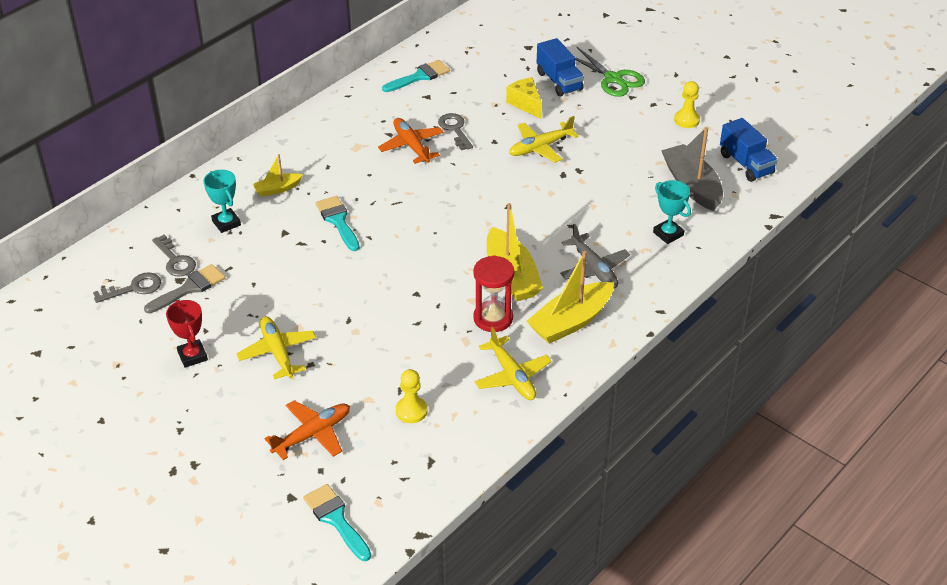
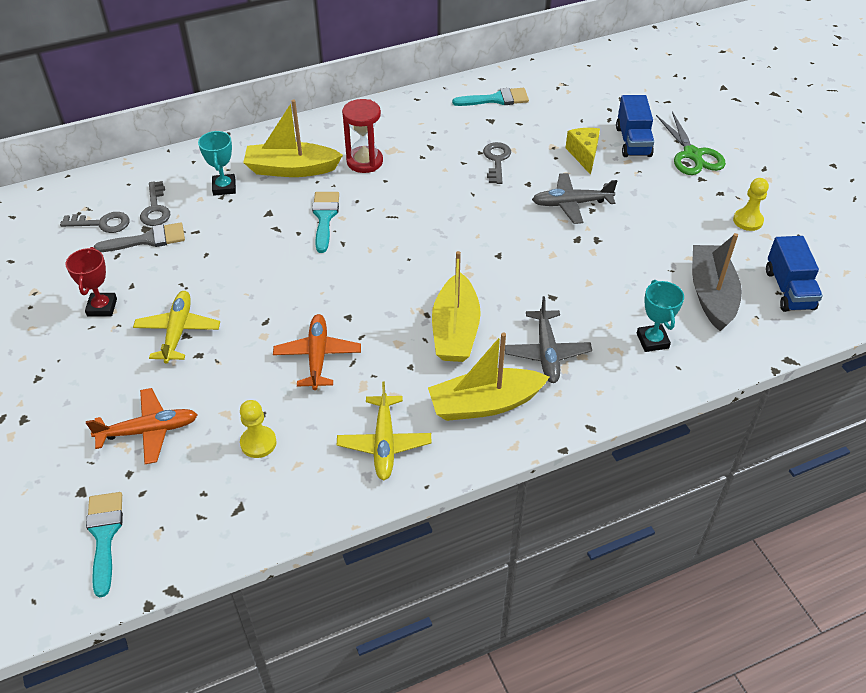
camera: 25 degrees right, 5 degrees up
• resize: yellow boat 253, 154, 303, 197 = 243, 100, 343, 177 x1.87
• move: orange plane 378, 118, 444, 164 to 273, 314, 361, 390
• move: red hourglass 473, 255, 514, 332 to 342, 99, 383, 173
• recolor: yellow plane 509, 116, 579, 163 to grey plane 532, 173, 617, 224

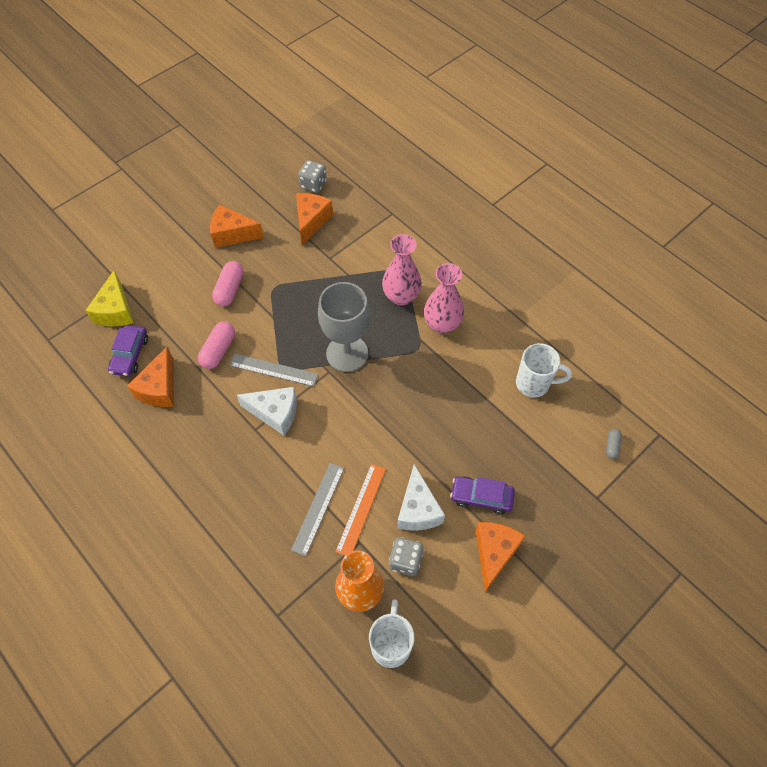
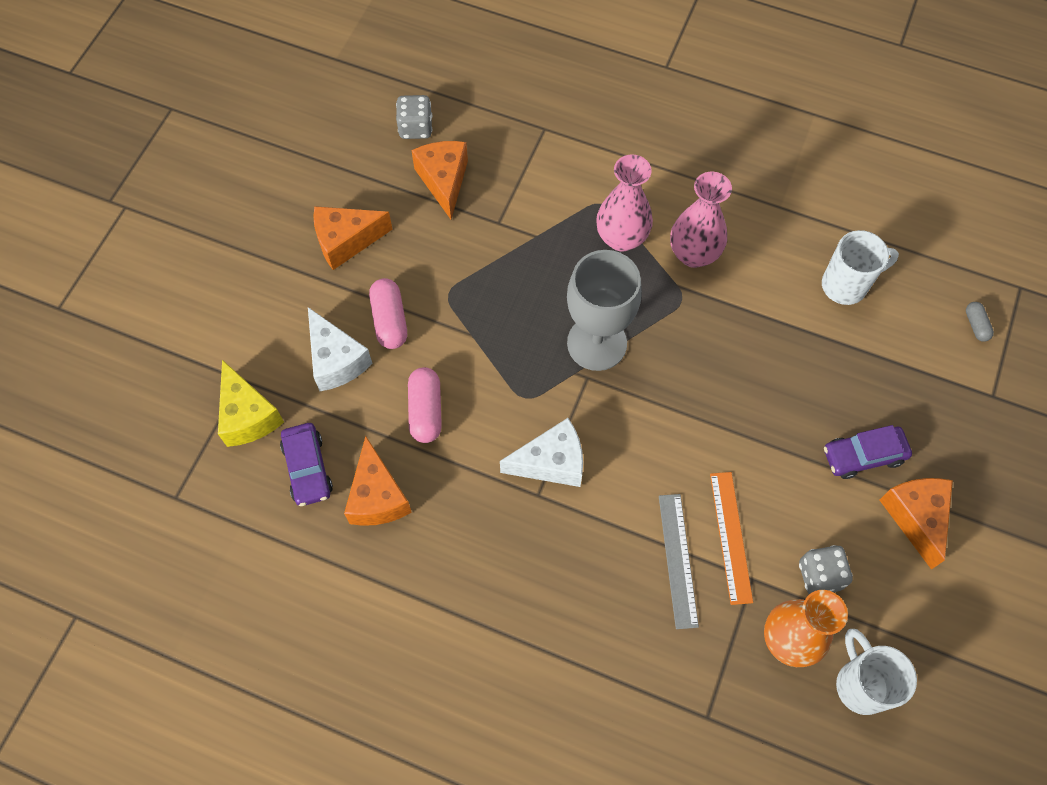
camera: 25 degrees left, 5 degrees up
• delete: grey ruler 229, 354, 318, 387
• move: white cheese 397, 464, 445, 531 to 308, 307, 373, 391

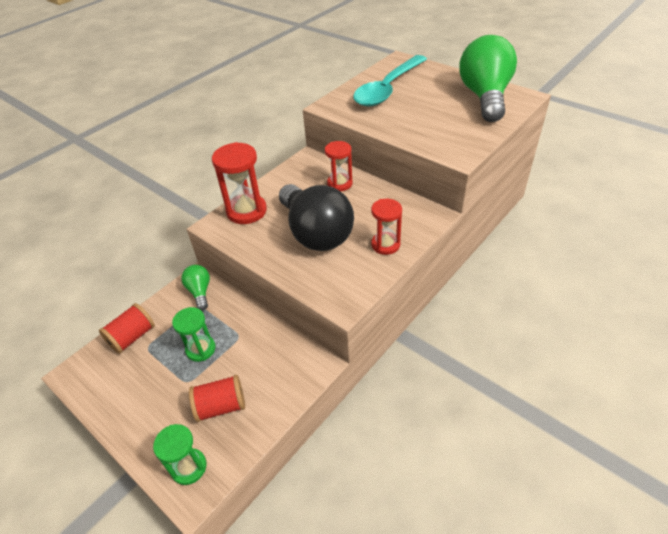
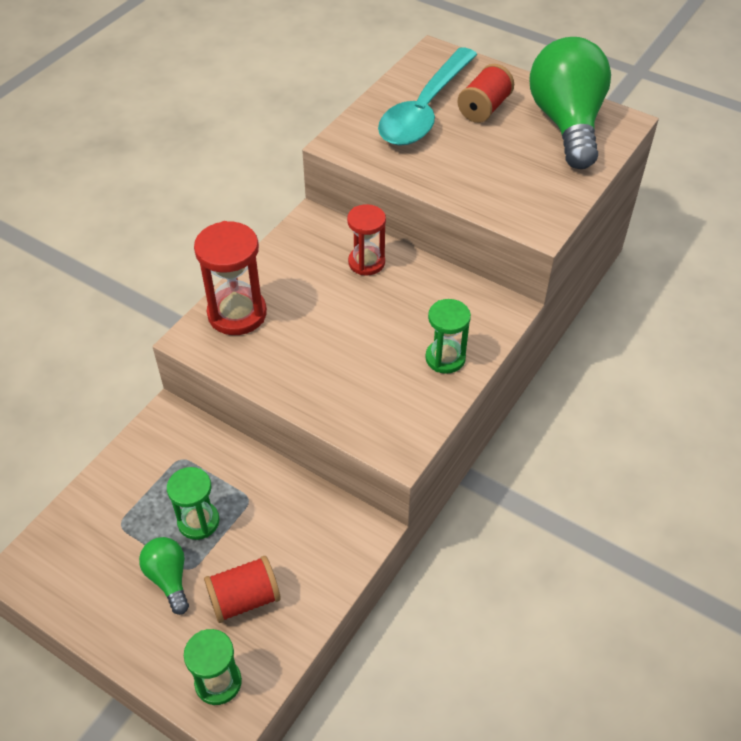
camera: 10 degrees left, 5 degrees up
• move: red spool 99, 303, 155, 354 to 457, 64, 514, 123
• move: green light bulb 181, 265, 210, 310 to 139, 537, 189, 615
• delete: black light bulb 279, 184, 354, 251
• recolor: red hourglass 371, 199, 402, 255 to green hourglass 425, 299, 471, 374

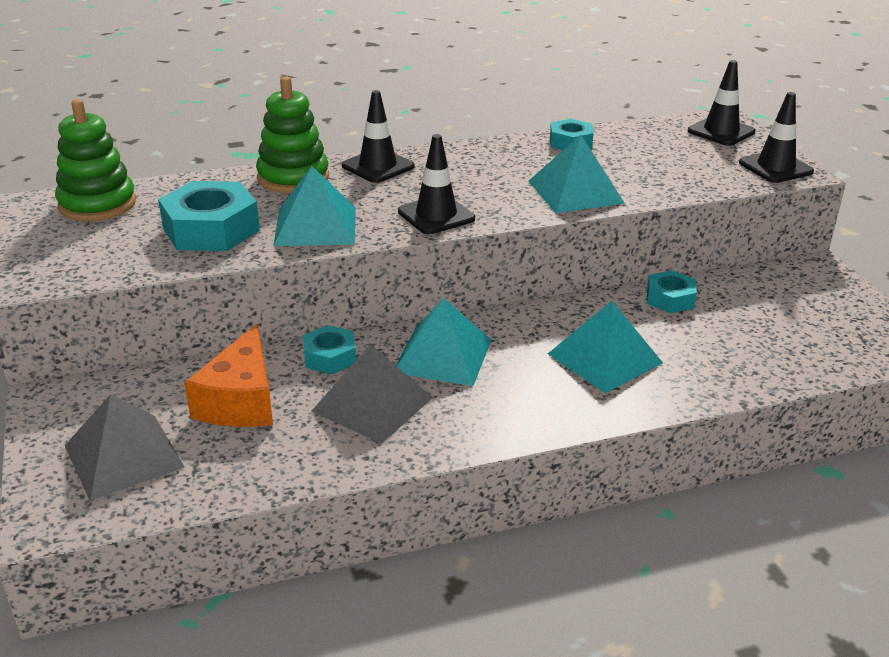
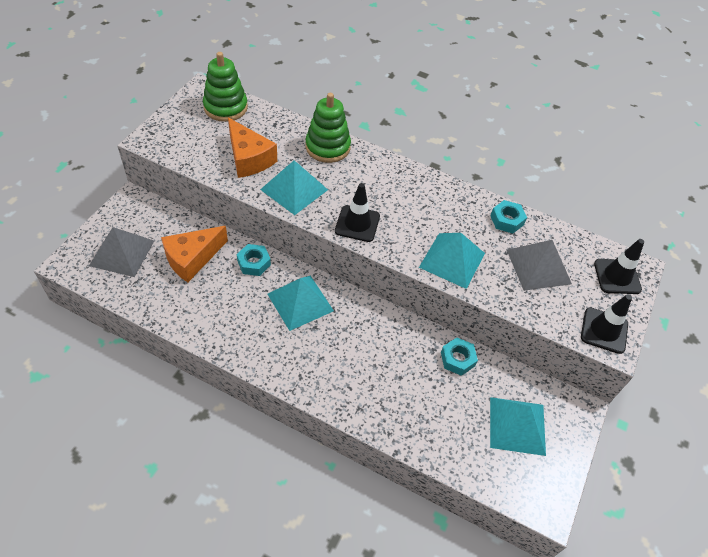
camera: 40 degrees right, 20 degrees up
• replace: turquoise nut 158, 181, 260, 251 to orange cheese 228, 117, 277, 178
• move: grey pyramid 312, 344, 433, 444 to 507, 240, 572, 291
• delete: black traffic cone 342, 90, 414, 183
• move: turquoise pyramid 548, 301, 663, 393 to 490, 397, 546, 456

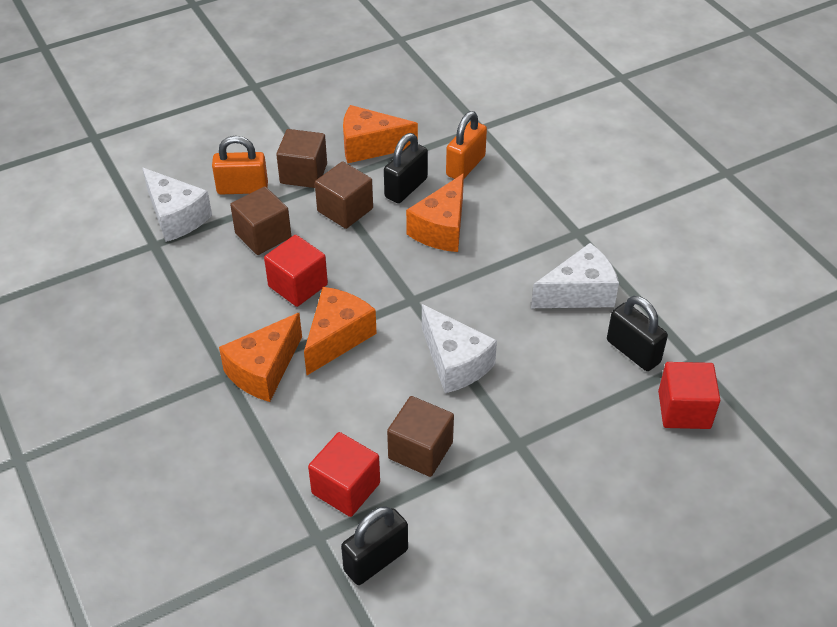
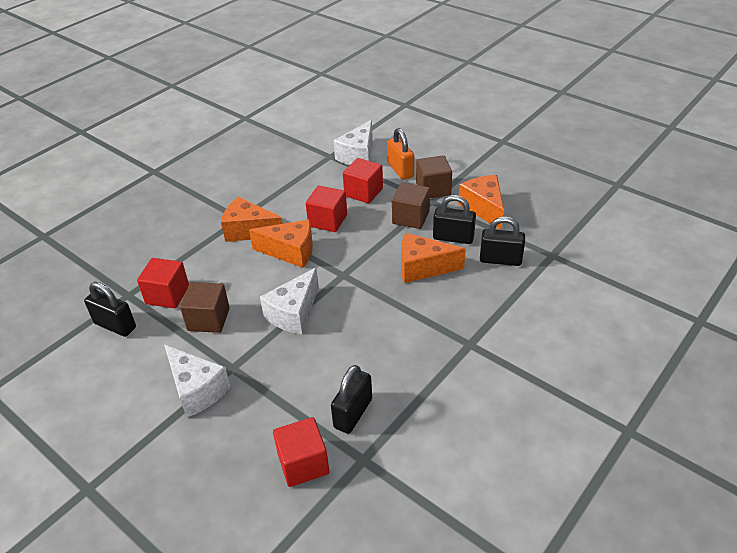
camera: 70 degrees right, 5 degrees down
• recolor: brown cube 230, 186, 291, 255 to red cube 343, 158, 383, 204
• recolor: orange padlock 446, 111, 487, 179 to black padlock 480, 216, 525, 266
• move: white cheese 531, 243, 619, 308 to 164, 345, 231, 418

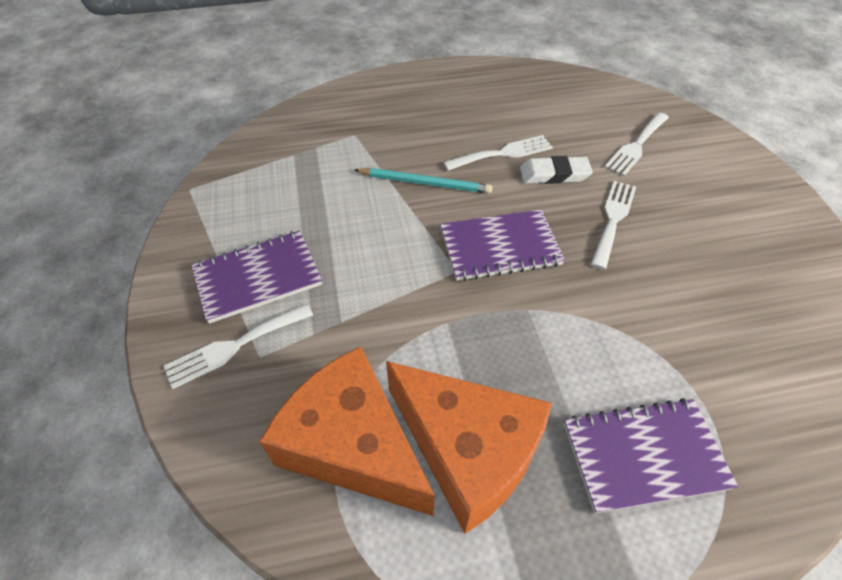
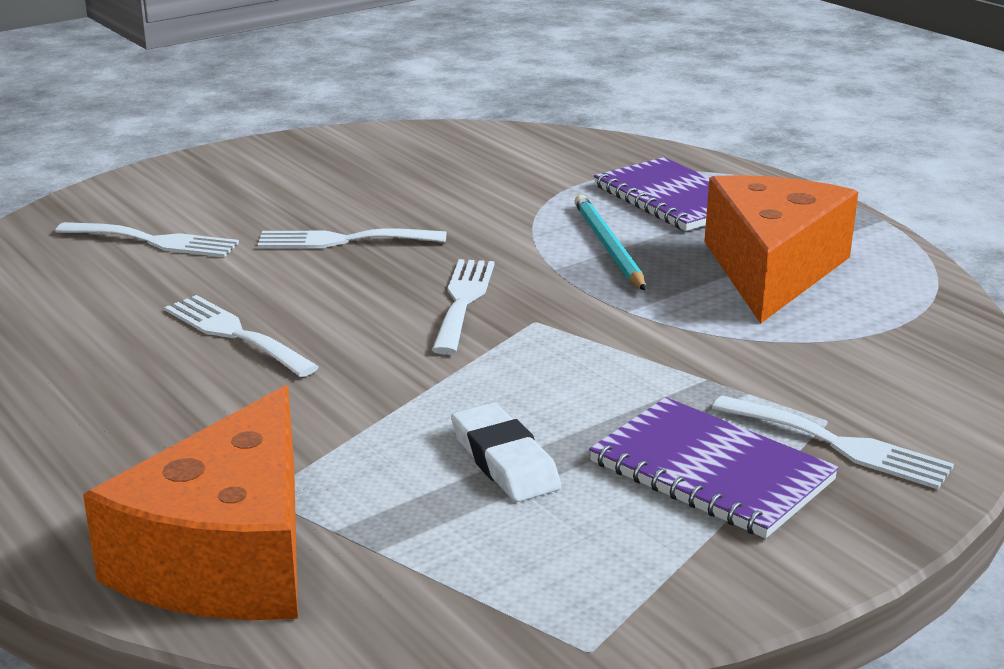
camera: 115 degrees left, 25 degrees down
• move: orange cheese 259, 346, 435, 516 to 83, 385, 298, 620
• move: turquoise pencil 355, 168, 492, 194 to 574, 195, 646, 291
• replace: purple notebook 440, 210, 565, 281 to white fork 432, 259, 495, 355
• move: white eraser 520, 156, 593, 184 to 451, 402, 561, 502

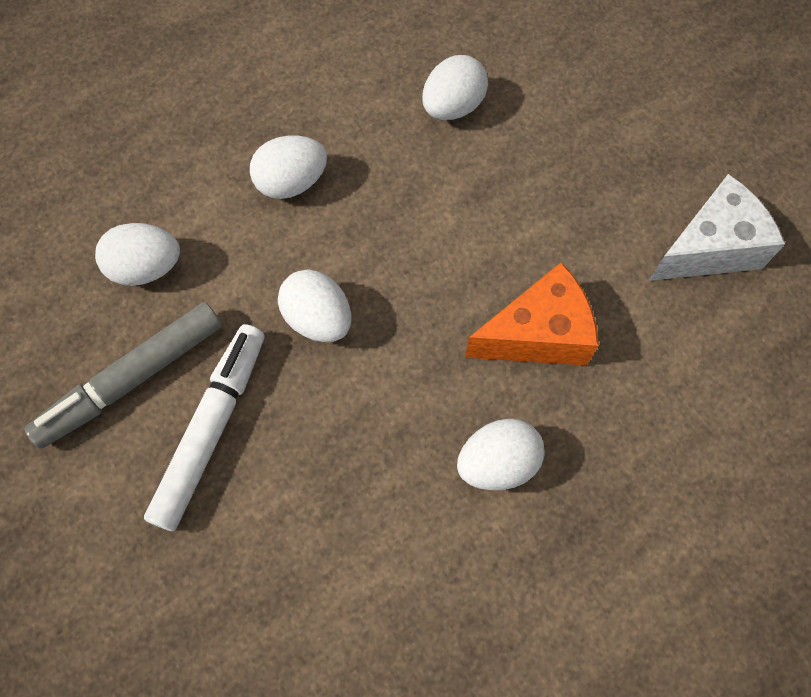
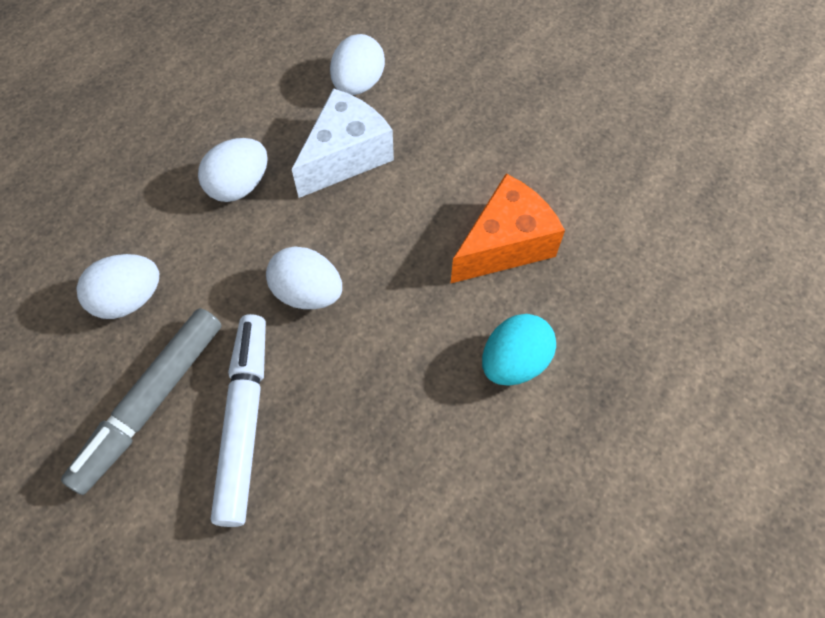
camera: 20 degrees left, 5 degrees down
• recolor: white egg 457, 418, 545, 490 to turquoise egg 482, 314, 556, 385
• move: white cheese 649, 174, 785, 281 to 292, 88, 394, 198

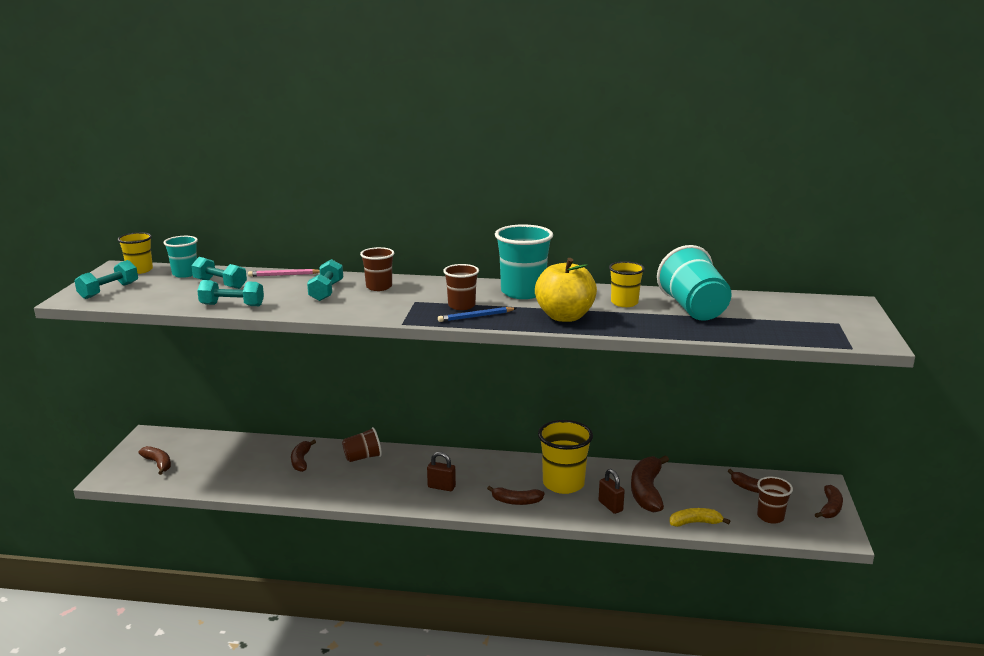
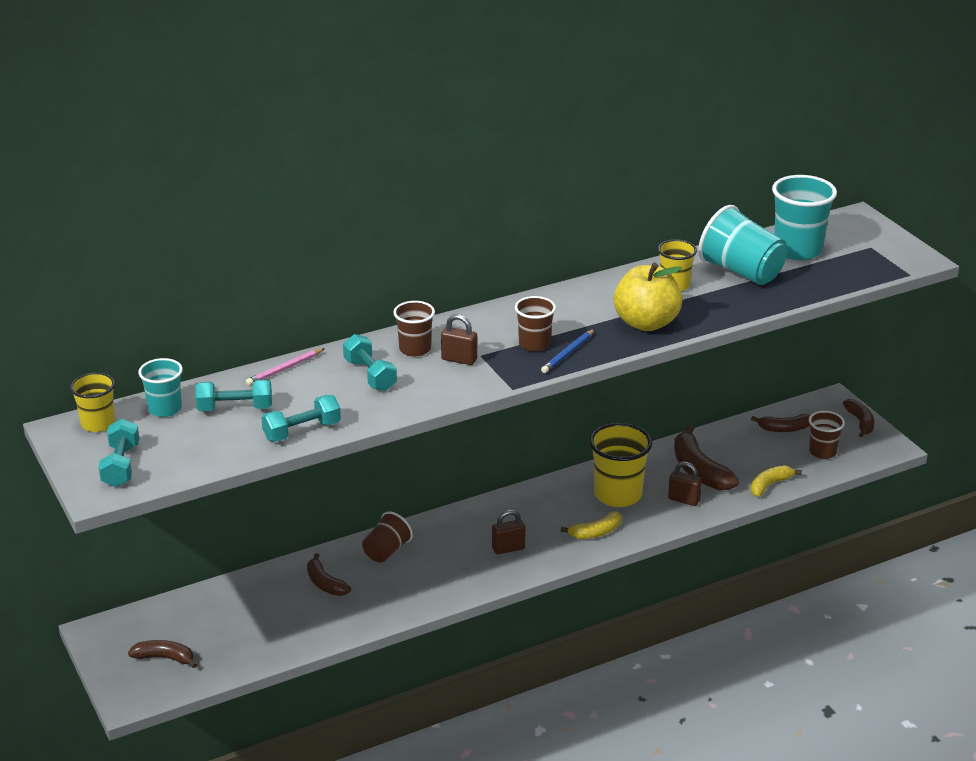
camera: 35 degrees left, 10 degrees up
• recolor: brown banana 487, 486, 545, 505 to yellow banana 561, 511, 622, 539
• move: turquoise cup 495, 224, 553, 299 to 772, 175, 837, 260
• insert: brown padlock 441, 314, 477, 365

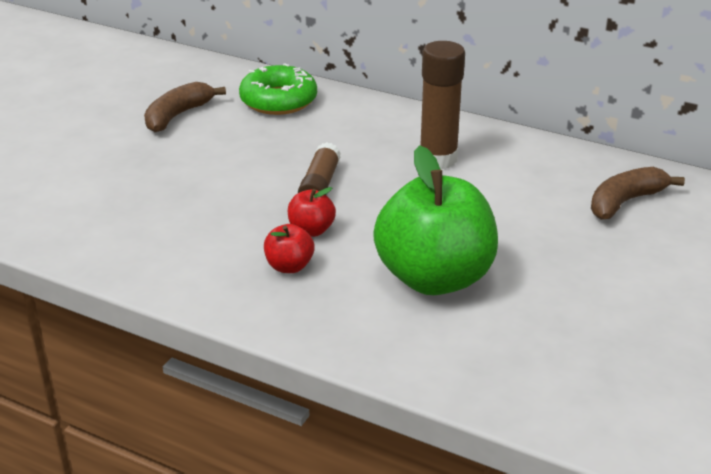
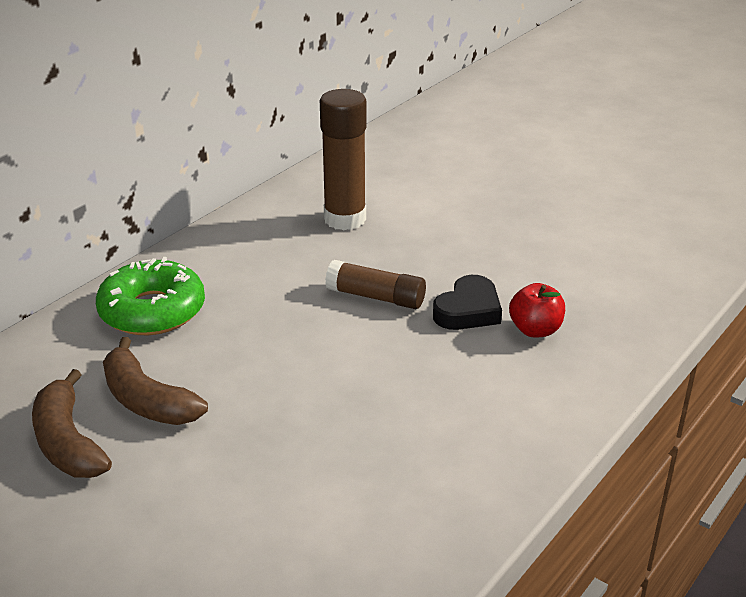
camera: 80 degrees left, 0 degrees up
• replace: red apple 288, 187, 336, 237 to black heart 433, 275, 502, 330
• delete: green apple 373, 145, 498, 295
• move: brown banana 591, 167, 685, 220 to 32, 369, 112, 478

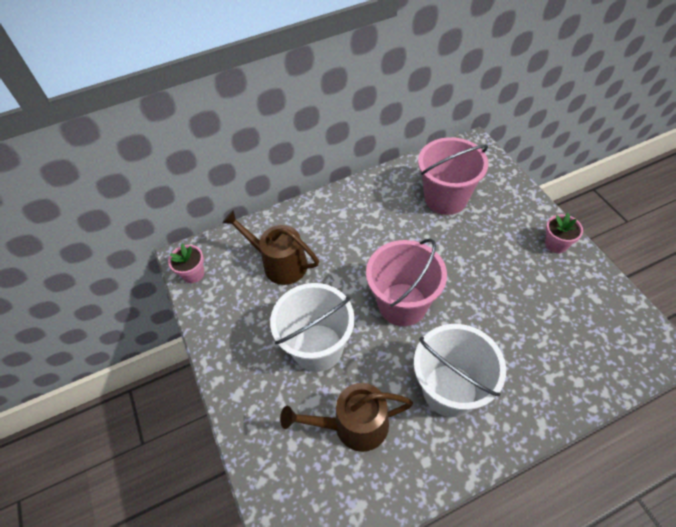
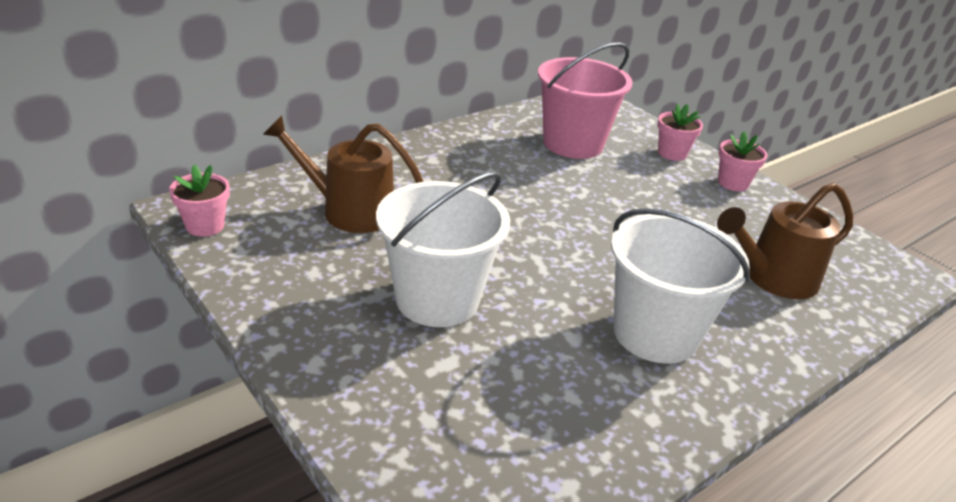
camera: 20 degrees left, 20 degrees down
• move: brown watering can 280, 383, 413, 452 to 717, 183, 853, 299
• delete: pink bucket 366, 239, 447, 326
• insert: pink flower pot 657, 103, 703, 161

